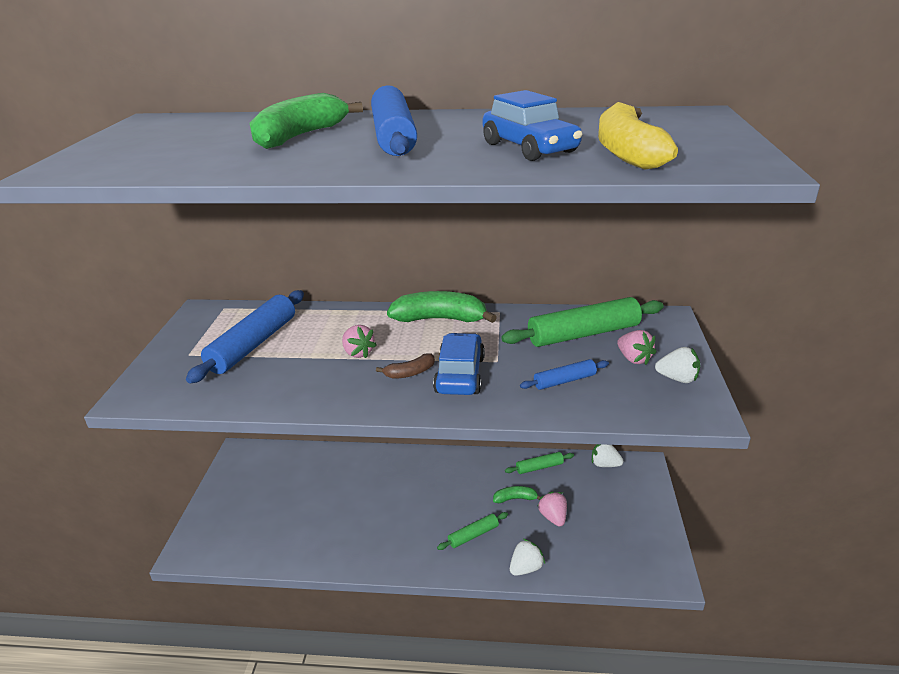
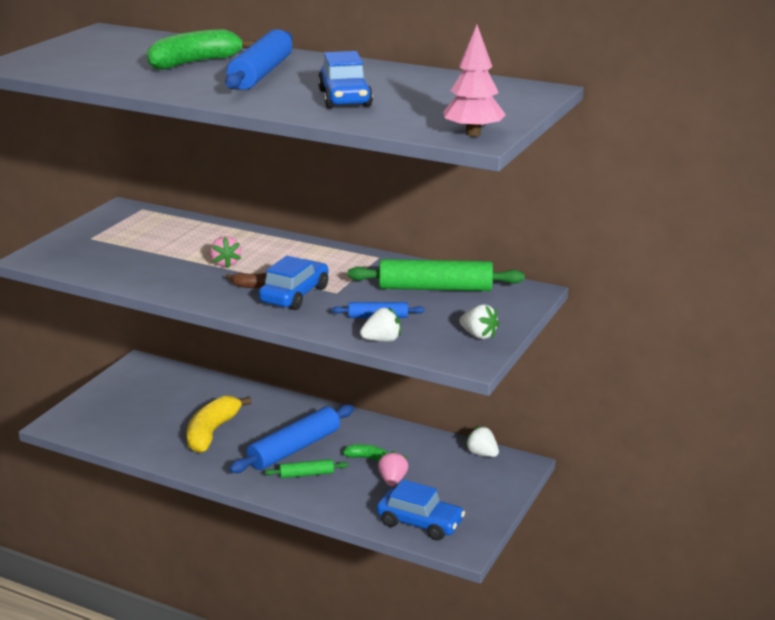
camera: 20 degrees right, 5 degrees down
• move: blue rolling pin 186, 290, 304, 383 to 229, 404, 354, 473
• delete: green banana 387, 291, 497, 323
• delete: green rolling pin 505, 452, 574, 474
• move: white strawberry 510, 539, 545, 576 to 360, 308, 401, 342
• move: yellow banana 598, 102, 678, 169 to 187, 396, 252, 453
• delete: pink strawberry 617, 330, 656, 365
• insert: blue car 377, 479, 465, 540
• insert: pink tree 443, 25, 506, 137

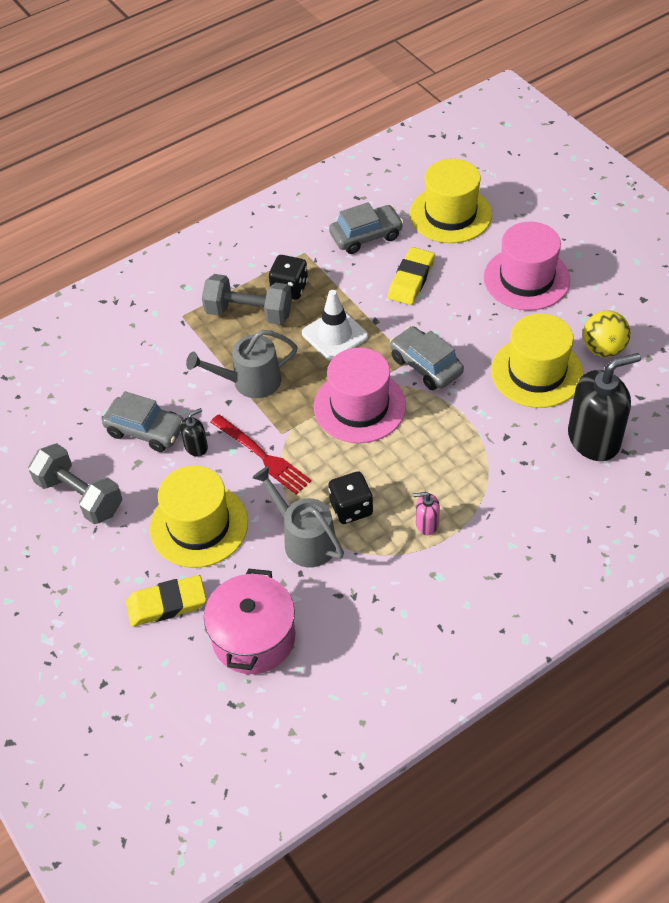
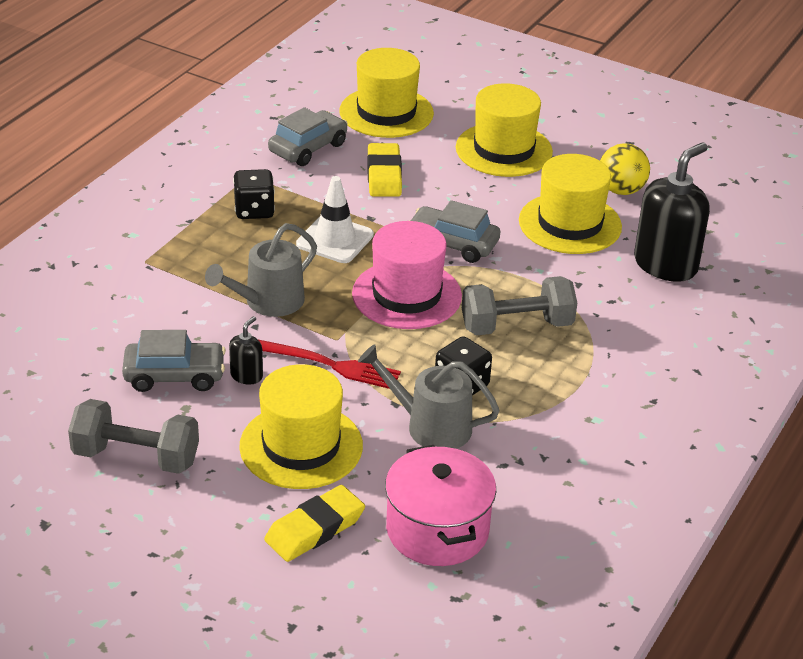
camera: 30 degrees left, 15 degrees down
• move: grey dumbbell 202, 274, 292, 325 to 462, 276, 577, 335
• delete: pink soap dispenser 413, 492, 440, 535
• recolor: pink hat 484, 222, 570, 311 to yellow hat 456, 83, 553, 177

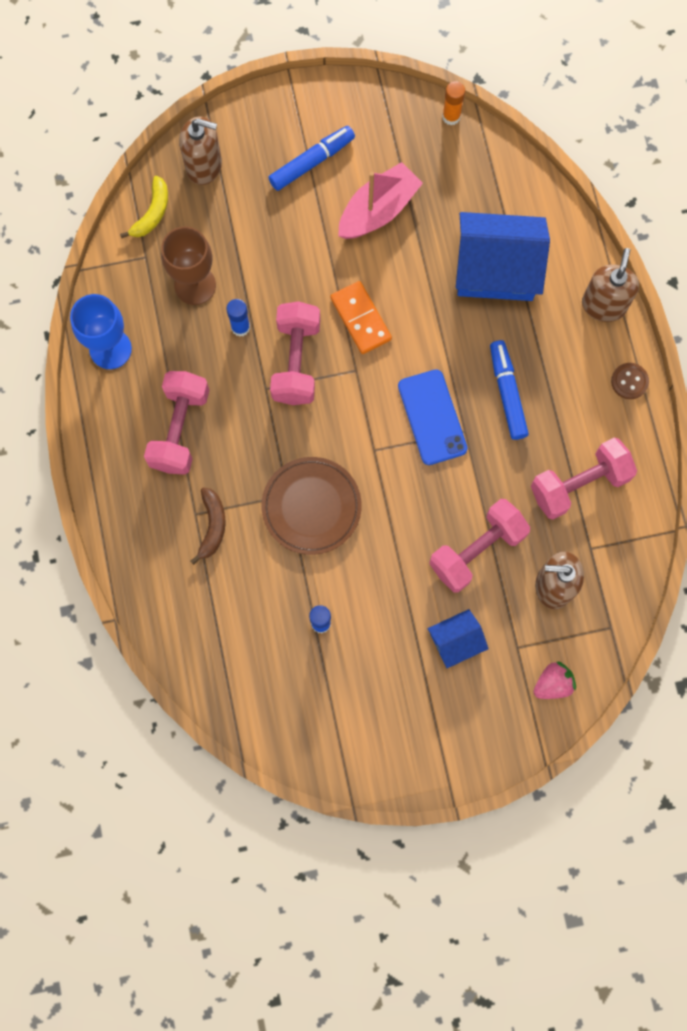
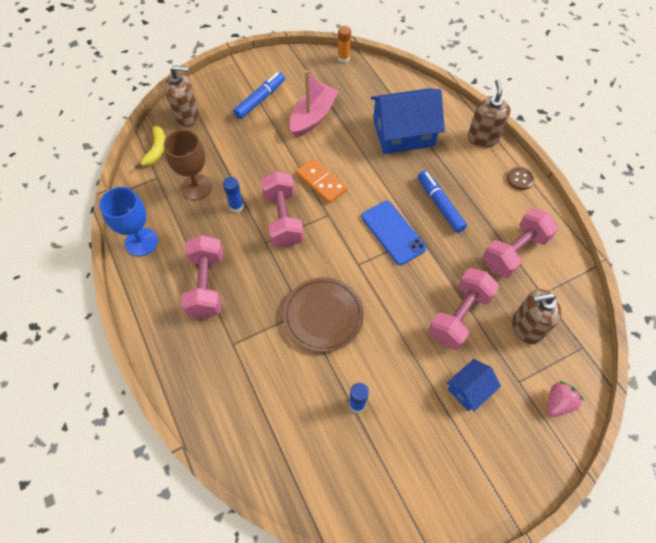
camera: 15 degrees left, 15 degrees down
• delete: brown banana 191, 487, 225, 565

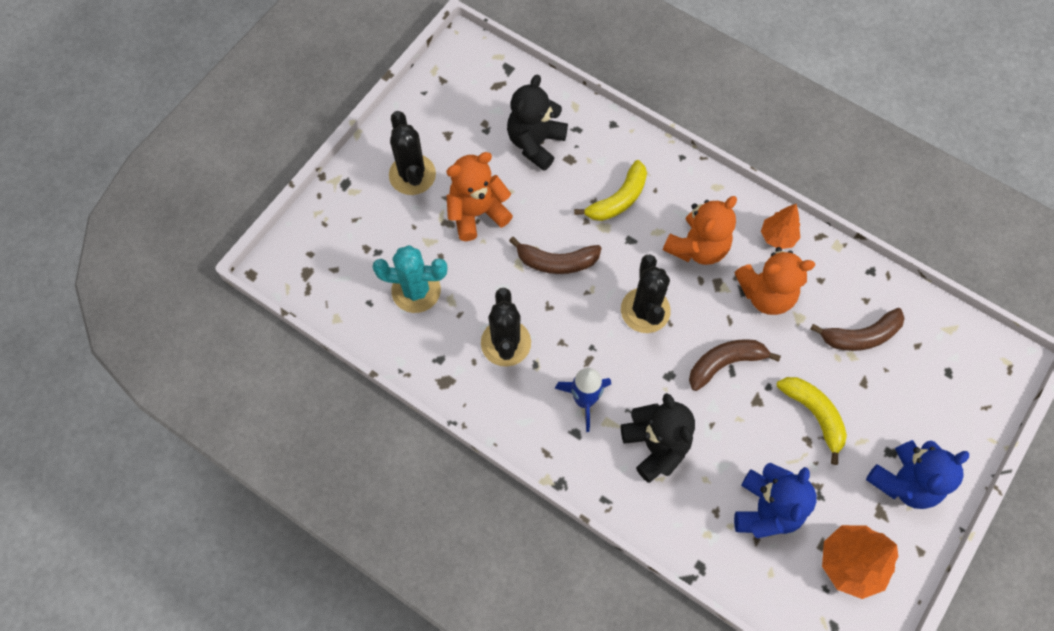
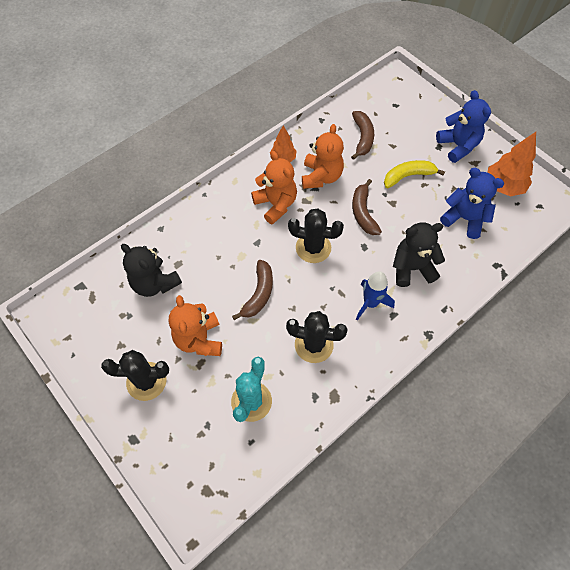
camera: 75 degrees left, 5 degrees down
• delete: yellow banana 574, 160, 647, 221

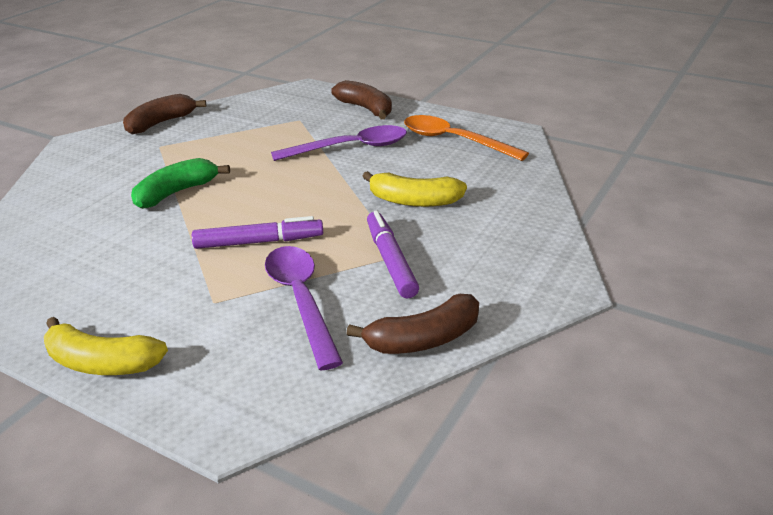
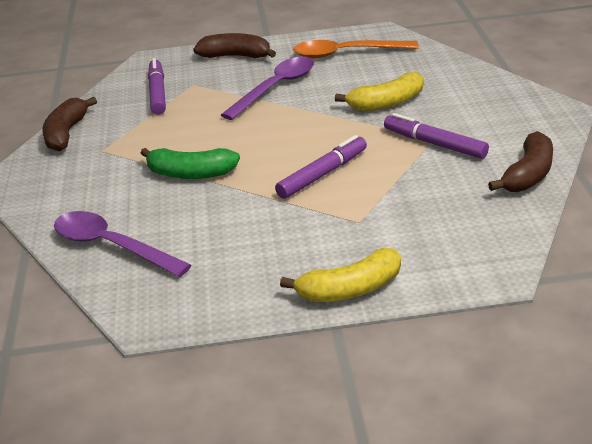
camera: 35 degrees left, 0 degrees up
• rotate: green banana 131, 158, 230, 209 = 141, 148, 240, 179 90 degrees counterclockwise
• move: purple spoon 265, 246, 343, 370 to 54, 211, 191, 277
• insert: purple marker 148, 58, 166, 115

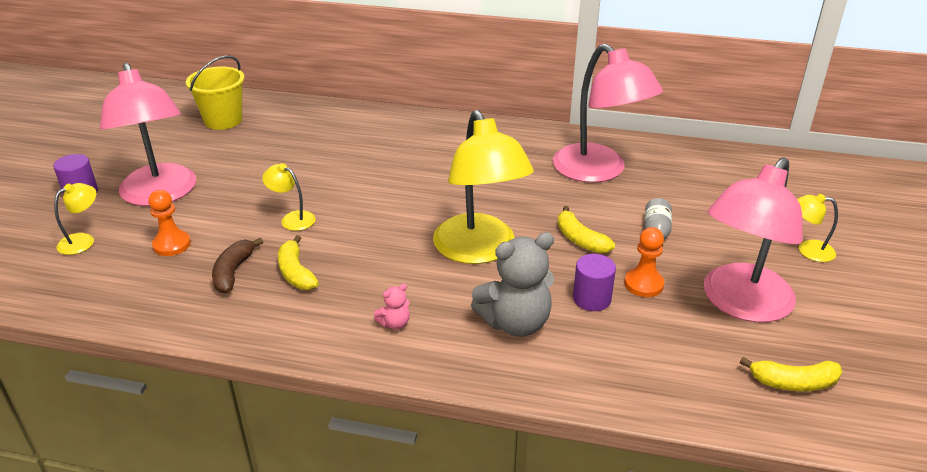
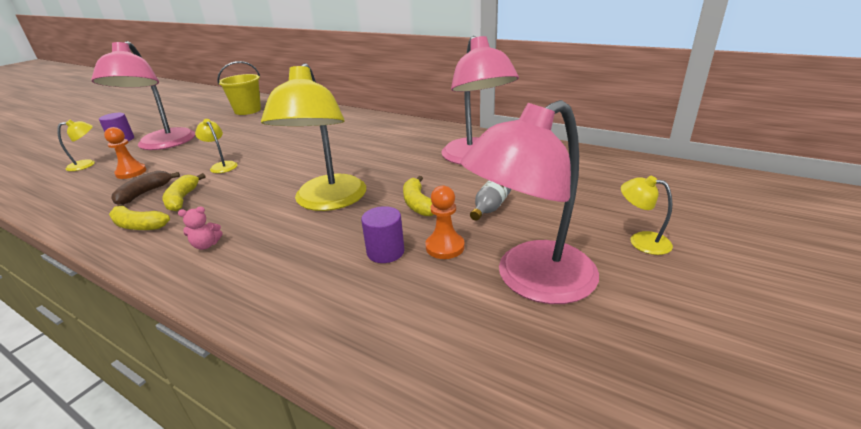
camera: 20 degrees right, 5 degrees down
• delete: grey teddy bear 471, 232, 554, 337
• move: yellow banana 740, 357, 842, 391 to 109, 204, 170, 230

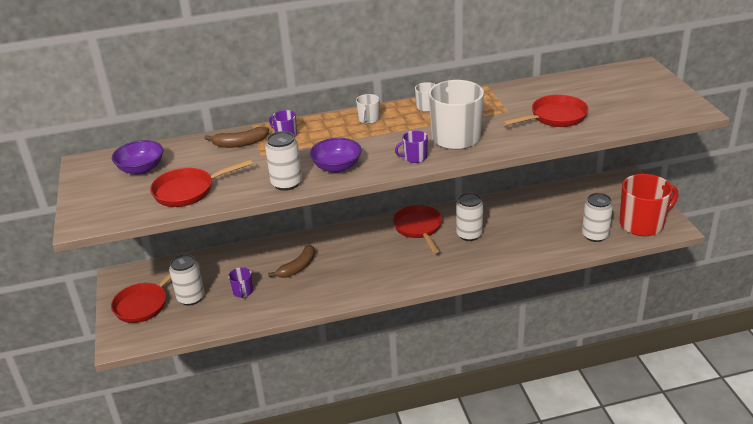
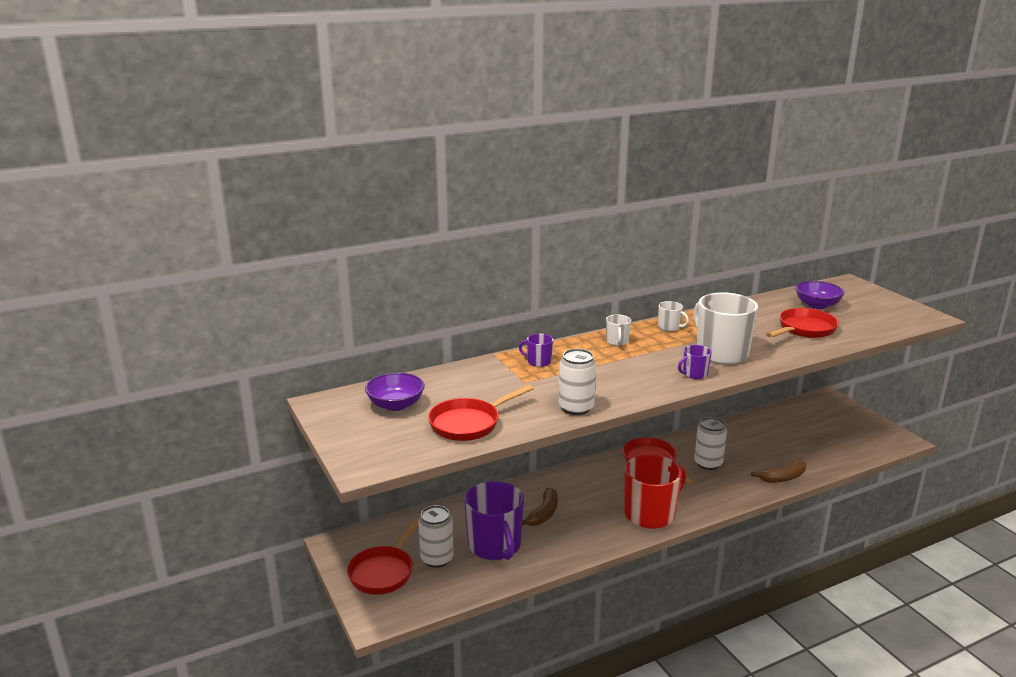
camera: 15 degrees left, 10 degrees down
• move: brown banana 205, 127, 269, 148 to 751, 459, 806, 483
• resize: purple mug 228, 267, 253, 298 = 464, 481, 524, 560 x2.20
• move: purple bowl 310, 138, 362, 173 to 795, 281, 845, 309
• delete: white can 582, 193, 613, 242
• move: red mug 620, 174, 678, 236 to 624, 455, 686, 529

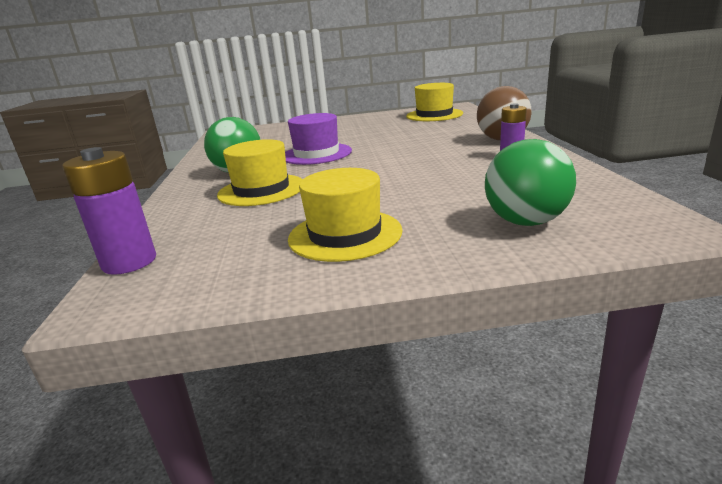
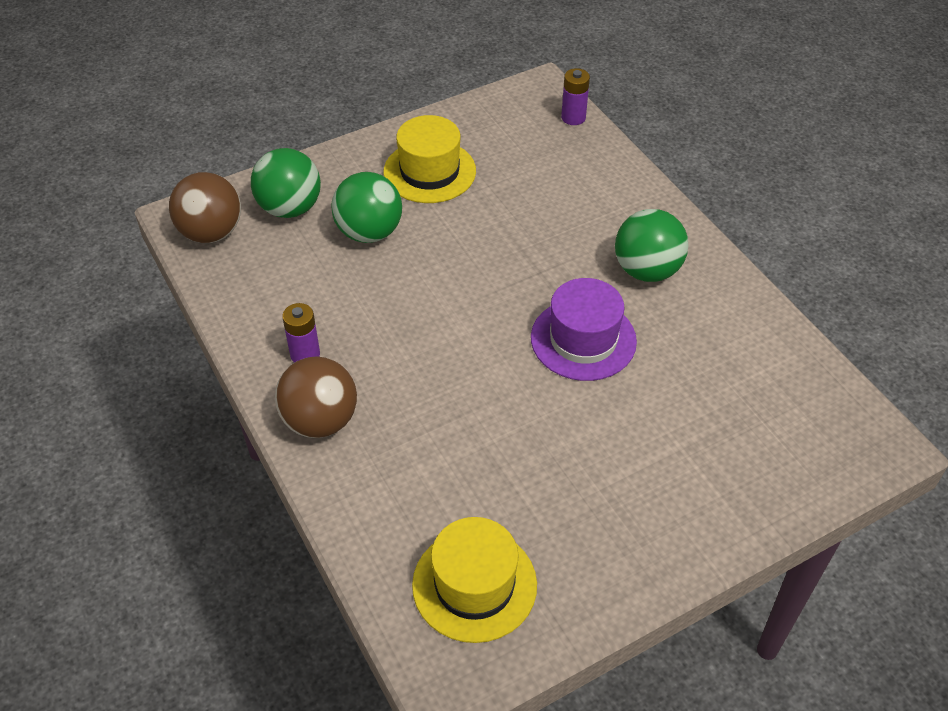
camera: 155 degrees right, 25 degrees up
• resize: purple battery 62, 147, 156, 275 = 561, 68, 590, 125 x0.64
• delete: yellow hat 217, 139, 303, 206
• insert: brown ball 169, 172, 241, 243
• insert: green ball 331, 172, 402, 243

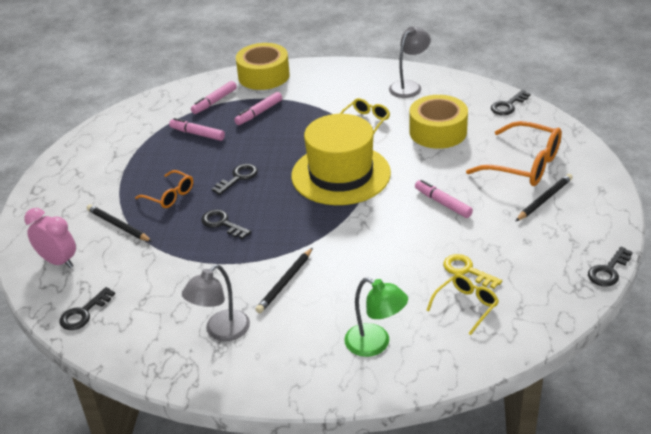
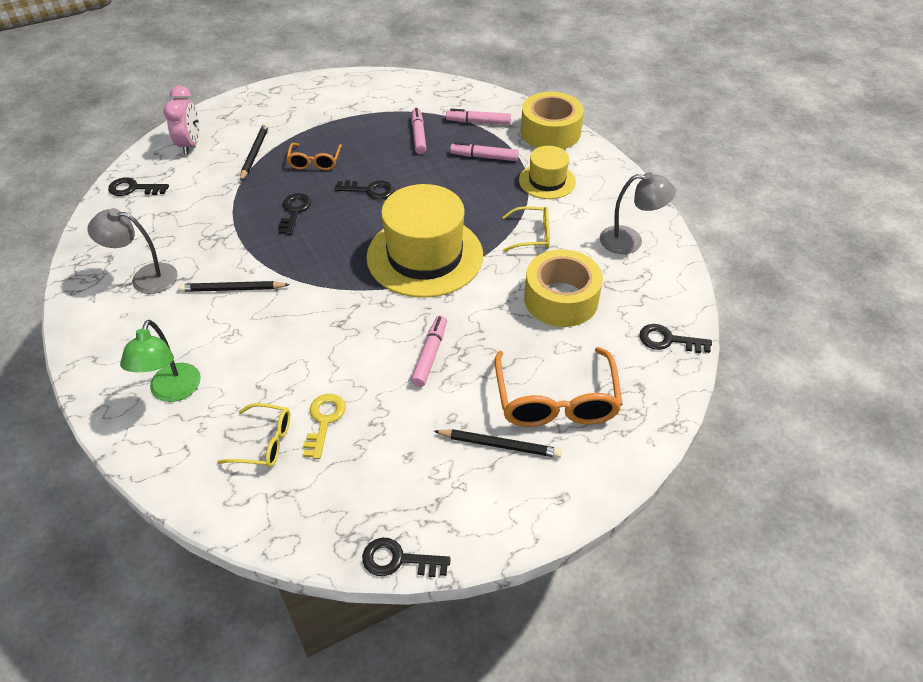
camera: 55 degrees right, 10 degrees up
• insert: yellow hat 519, 146, 576, 199

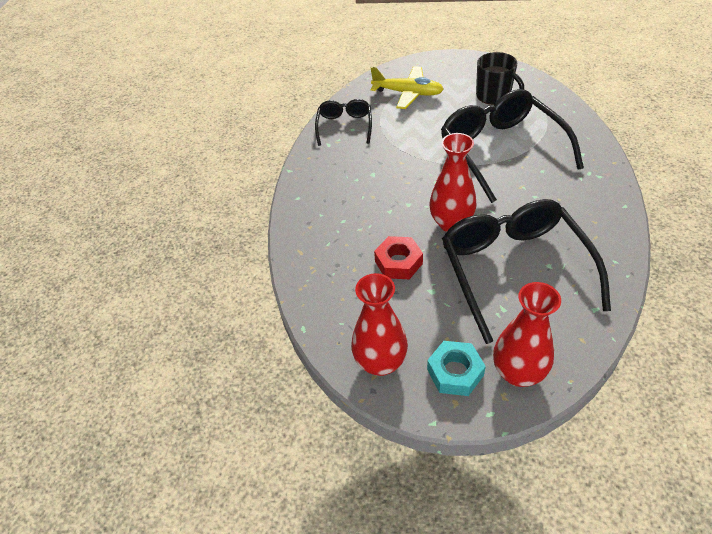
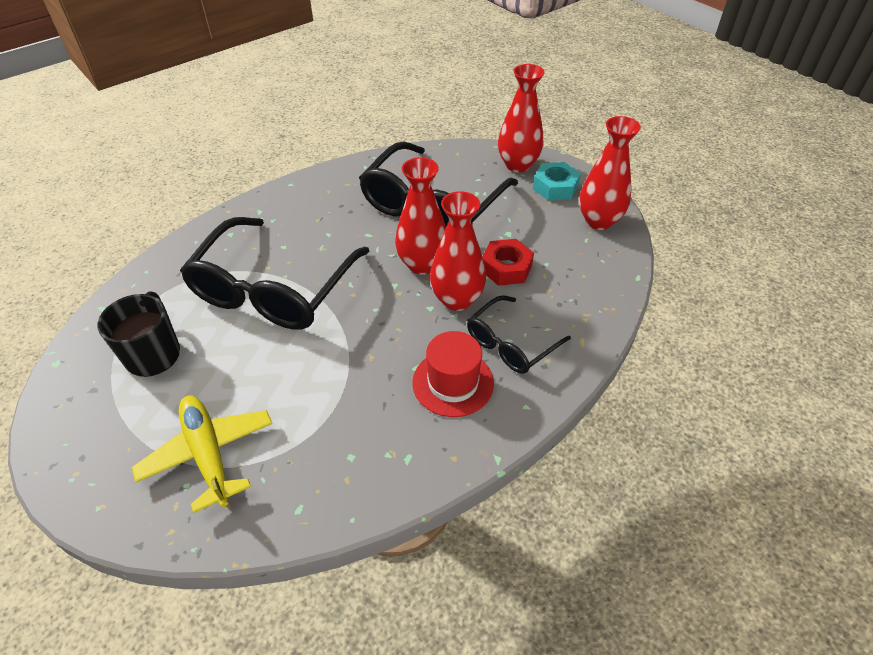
camera: 140 degrees left, 0 degrees up
• move: black glasses 315, 99, 372, 146 to 467, 295, 571, 374
• insert: red hat 412, 331, 494, 417
• insert: red vase 430, 191, 486, 311

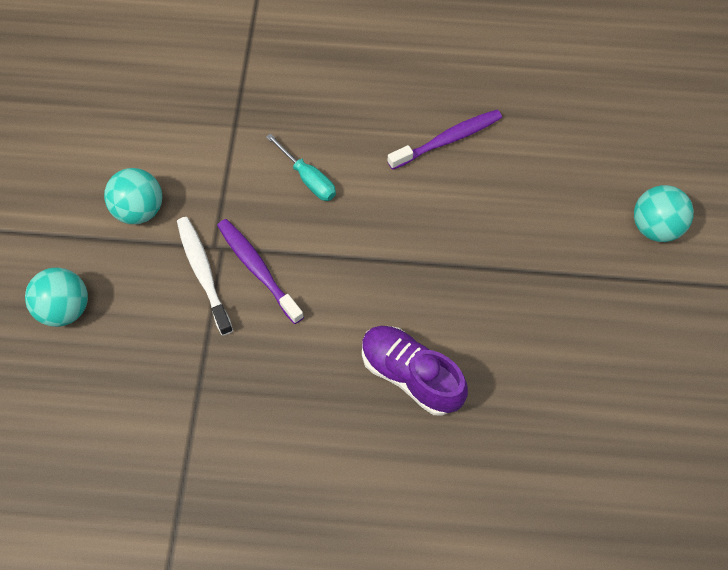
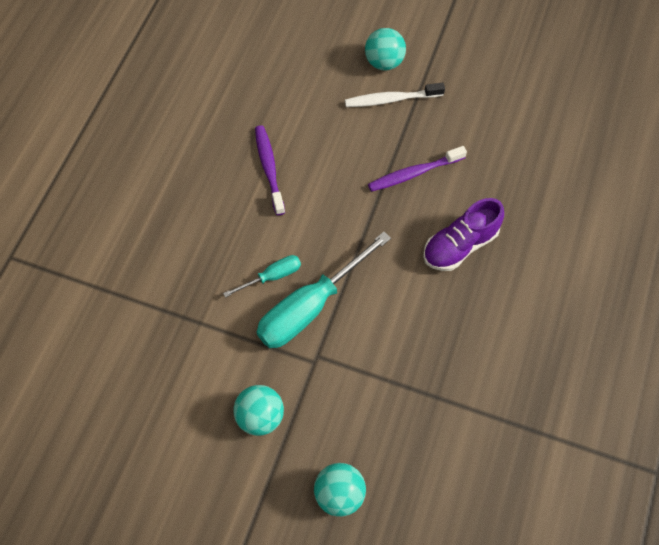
camera: 75 degrees left, 0 degrees up
• move: white toothbrush 177, 217, 233, 336 to 345, 83, 445, 107
• move: purple toothbrush 217, 219, 304, 324 to 368, 146, 467, 192
• insert: turquoise screwdriver 257, 232, 391, 348

